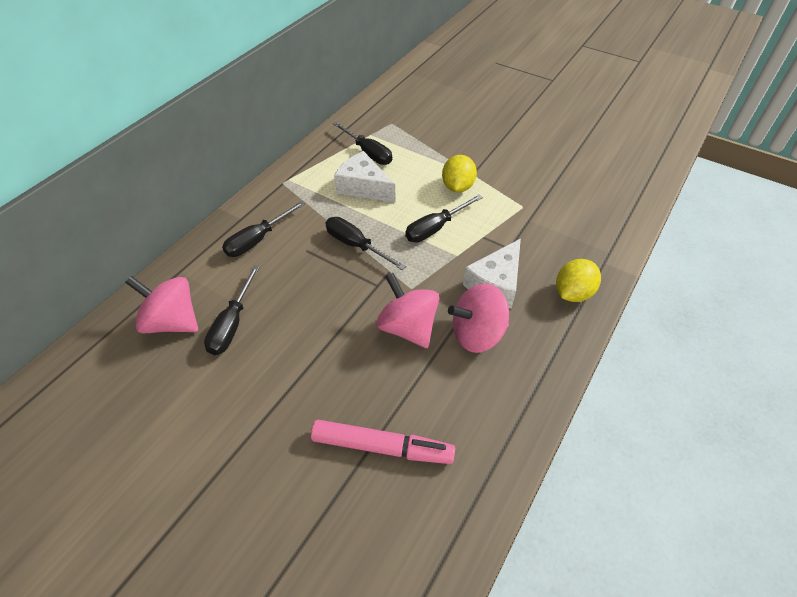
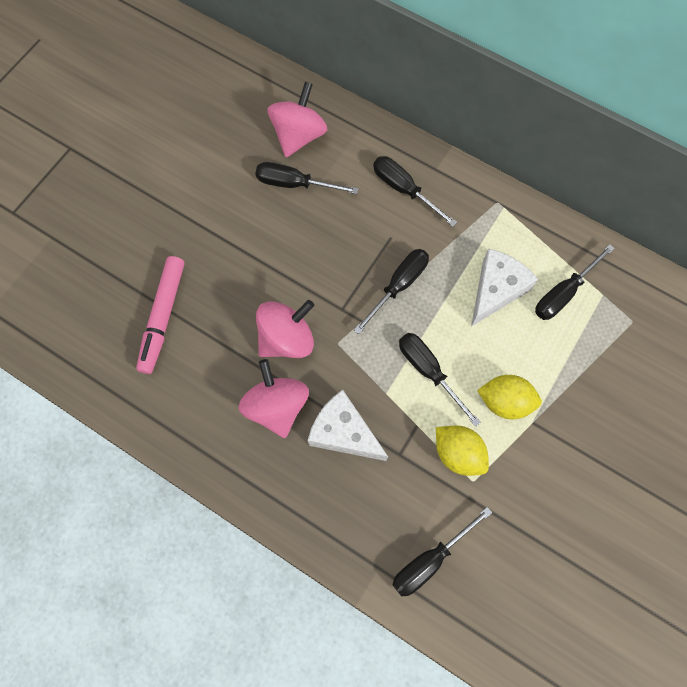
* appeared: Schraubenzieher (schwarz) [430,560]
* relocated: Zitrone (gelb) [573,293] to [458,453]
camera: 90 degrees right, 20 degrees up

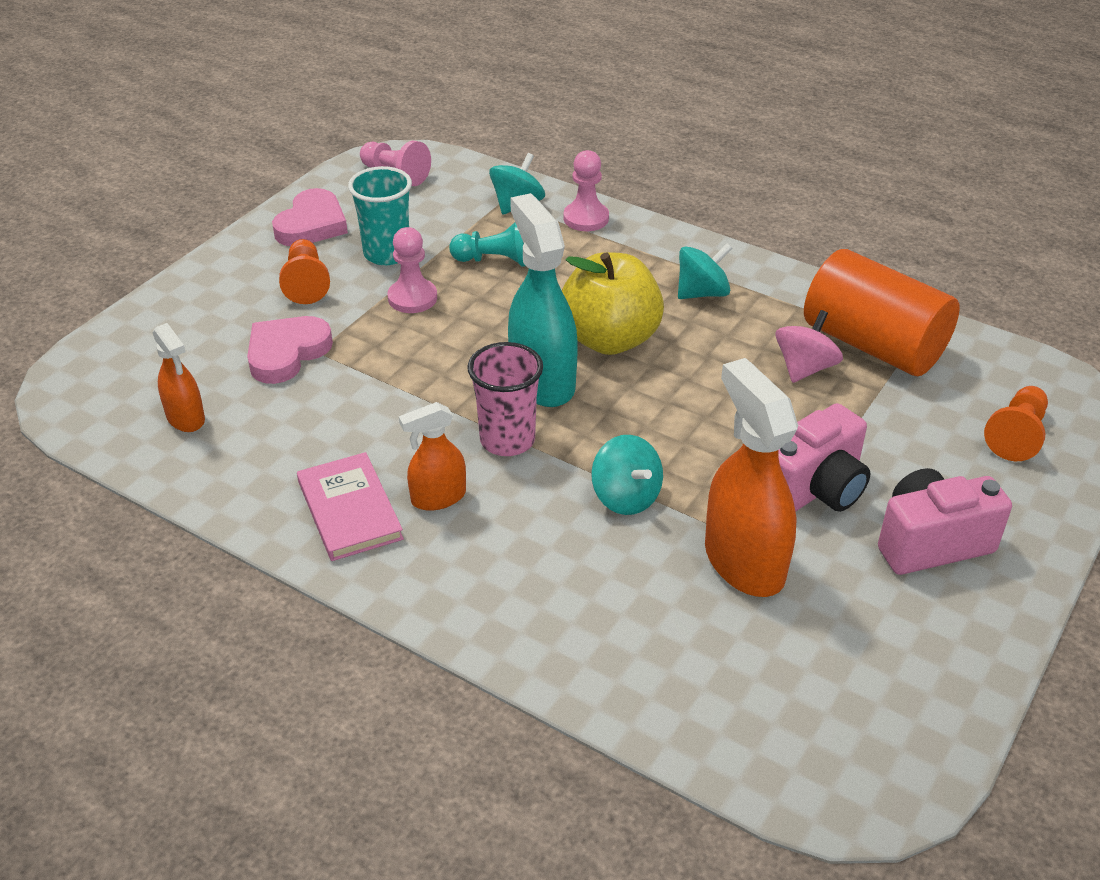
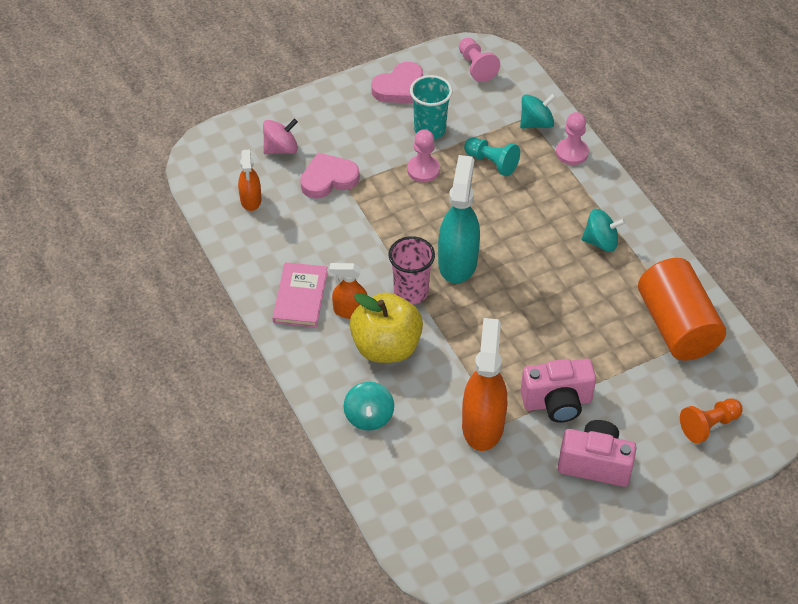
* missing: Bauer (orange) [306,283]
* relocated: Apfel (gelb) [609,339] to [386,347]
* relocated: Kreisel (türkis) [626,497] to [369,417]
* relocated: Kreisel (rosa) [805,368] to [281,148]
camera: 30 degrees right, 10 degrees up

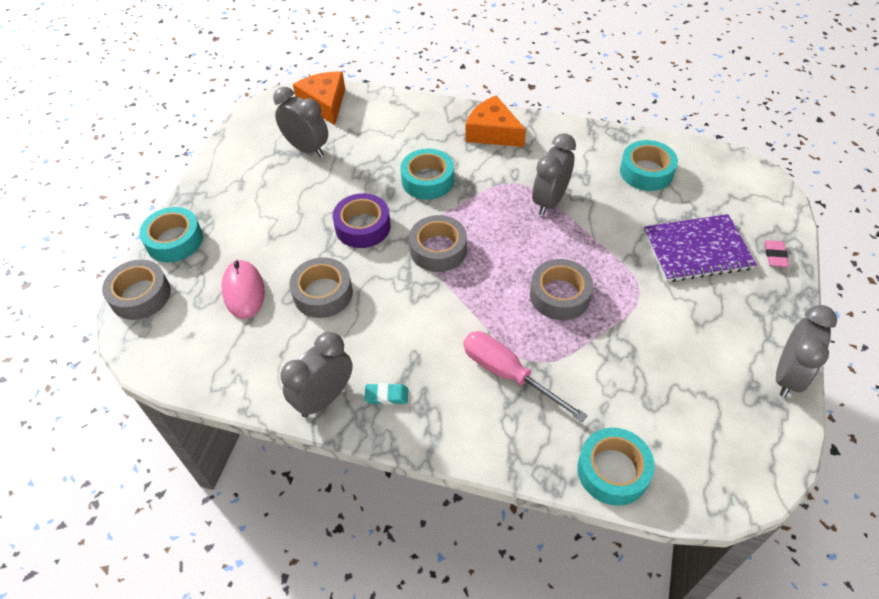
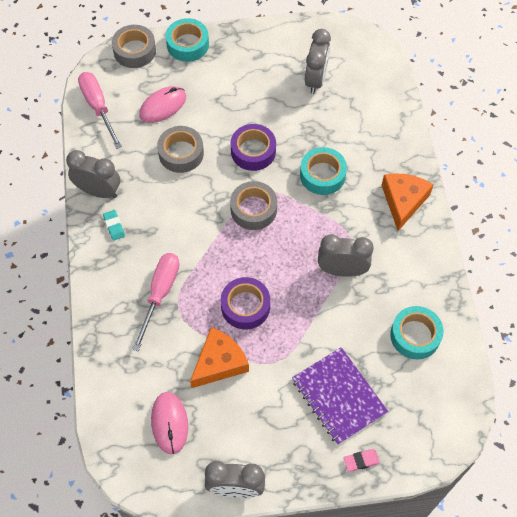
* missing: Klebeband (türkis) [613,471]
* appeared: Schraubenzieher (rosa) [98,107]
* appeared: Computermaus (rosa) [169,423]
* relocated: Käse (orange) [324,103] to [219,362]
* colour: Klebeband (grau) [559,295] to Klebeband (lila) [245,306]
camera: 65 degrees right, 10 degrees up

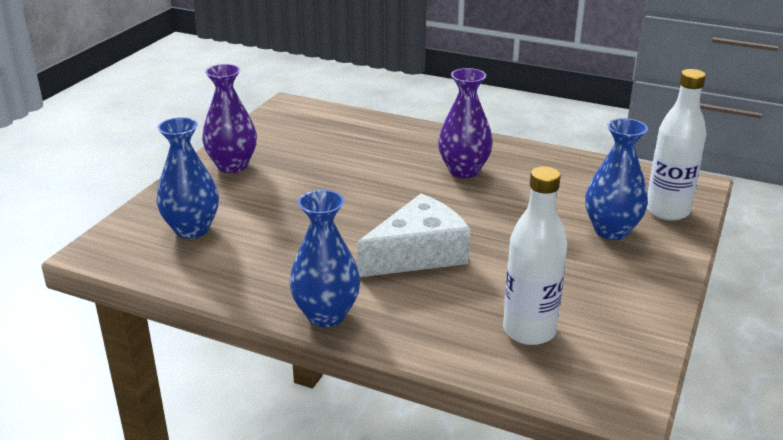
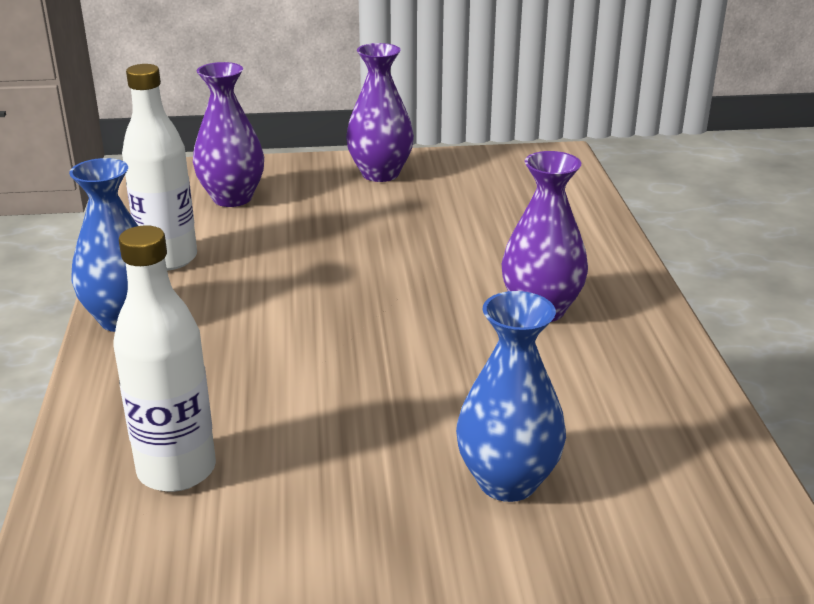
* missing: Käse (weiß) [418,254]
* relocated: Flasche (weiß) [667,211] to [168,259]
* colour: Vase (blau) [192,229] to Vase (lila) [232,198]
camera: 60 degrees right, 0 degrees up

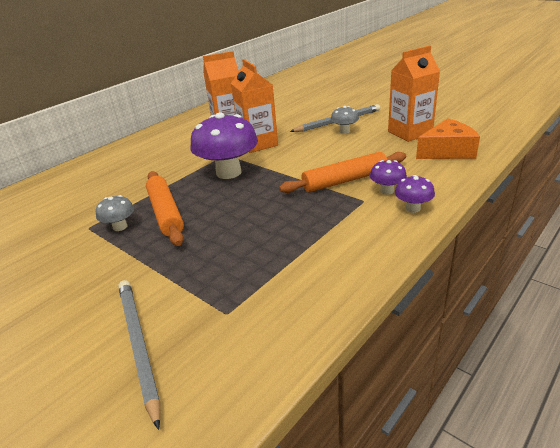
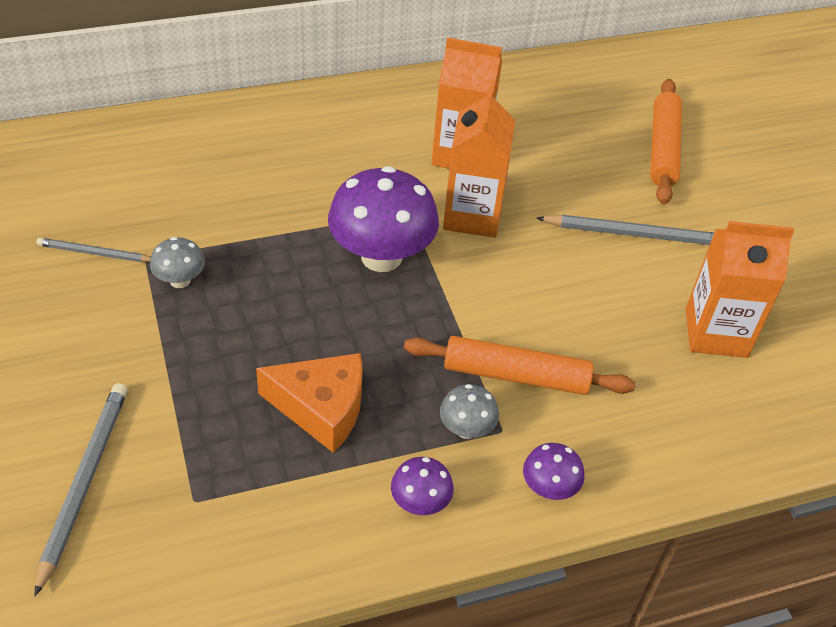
* appeared: Bleistift (grau) [95,253]
* relocated: Nudelholz (orange) [166,213] to [663,149]
* relocated: Pilz (grau) [344,131] to [466,429]
* relocated: Pilz (lila) [387,191] to [420,503]
* relocated: Käse (orange) [447,151] to [321,408]
camera: 25 degrees right, 15 degrees up

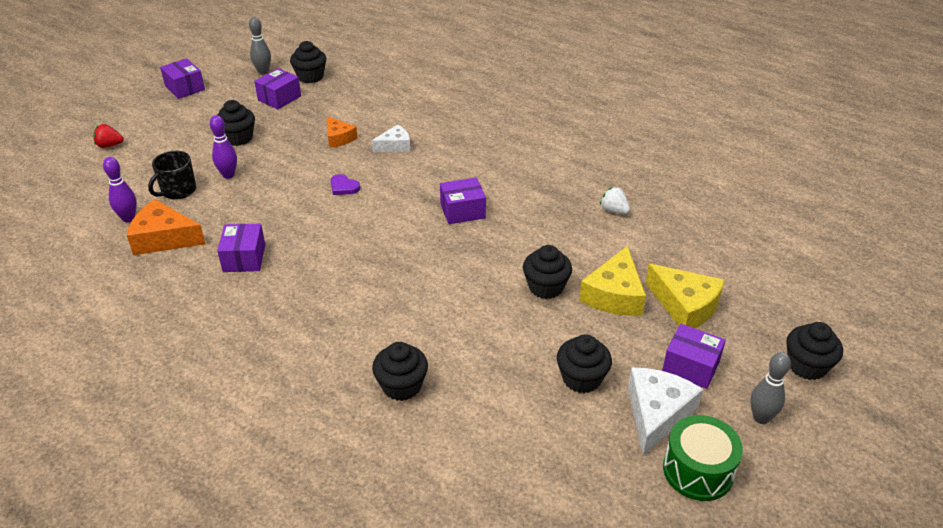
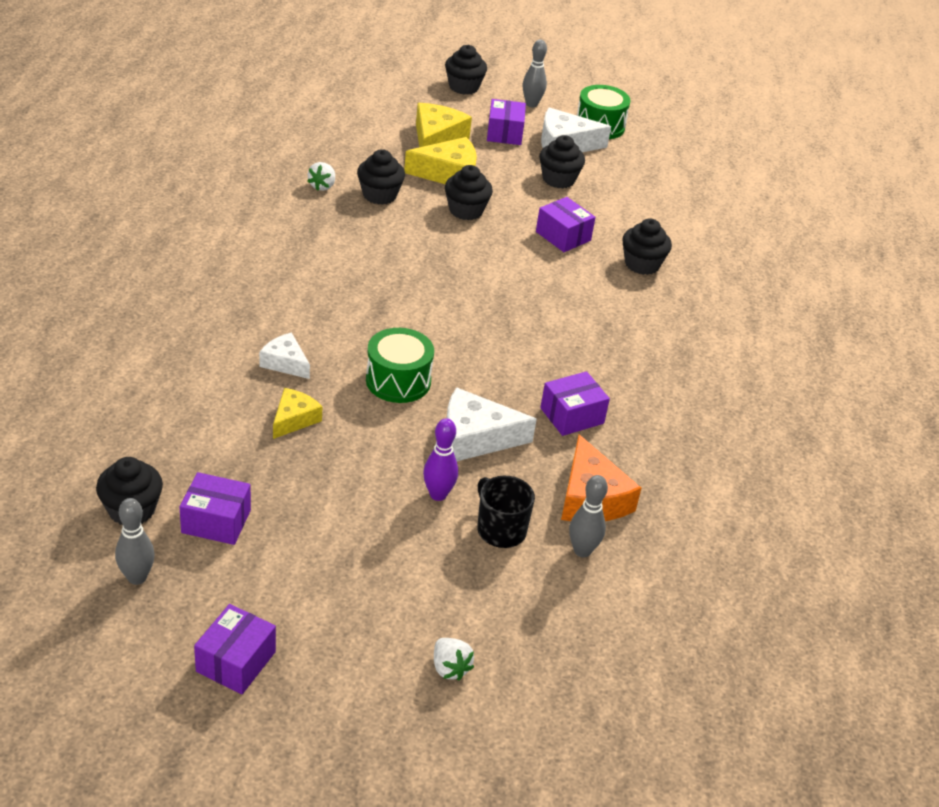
* appeared: Käse (weiß) [476,437]
* relocated: Muffin (schwarz) [238,138] to [379,195]
* relocated: Schachtel (lila) [462,211] to [563,236]
* exchanged: Herz (lila) [343,187] to Trommel (grün) [398,381]
* colour: Erdbeere (rot) [109,145] to Erdbeere (weiß) [450,668]
* colour: Bowlingkegel (lila) [128,218] to Bowlingkegel (grau) [582,551]
* colour: Käse (orange) [339,138] to Käse (gelb) [294,419]
* spun: Tasse (schwarz) [178,191] = [500,529] 135 degrees counterclockwise
camera: 120 degrees left, 0 degrees up

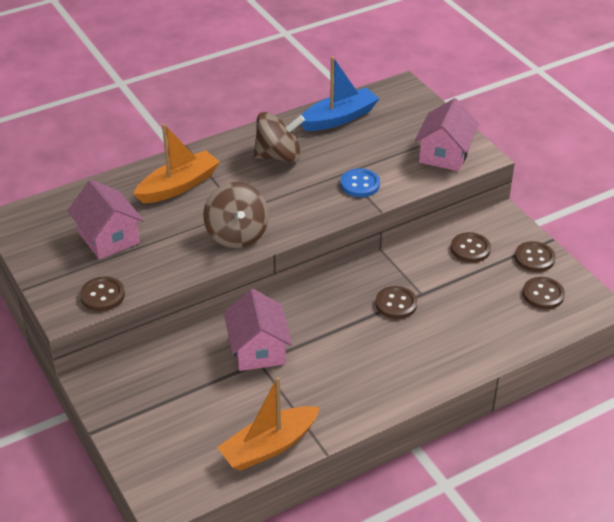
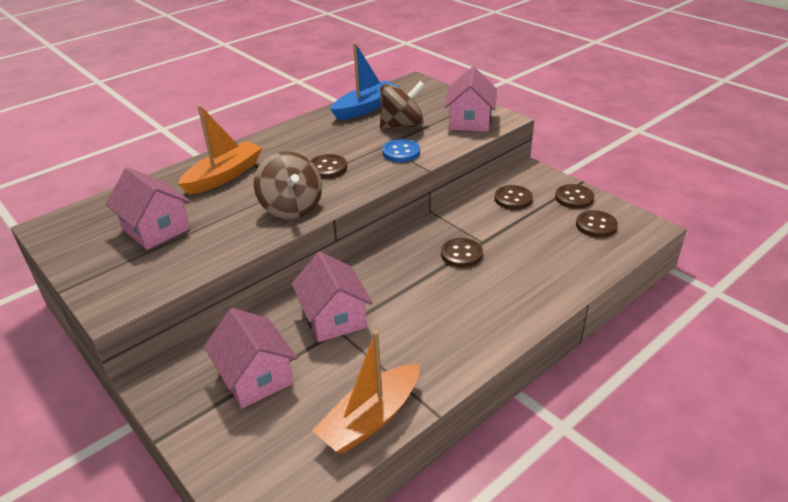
* appeared: Haus (rosa) [255,377]
* relocated: Knopf (braun) [102,295] to [327,168]
* relocated: Kreisel (braun) [279,156] to [402,126]
camera: 10 degrees left, 5 degrees down

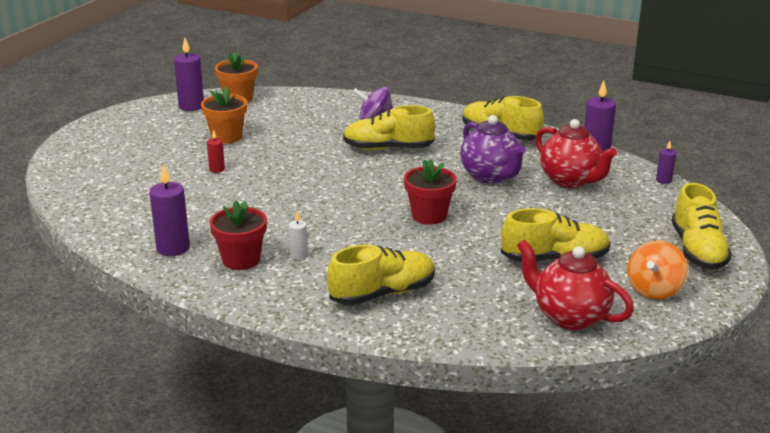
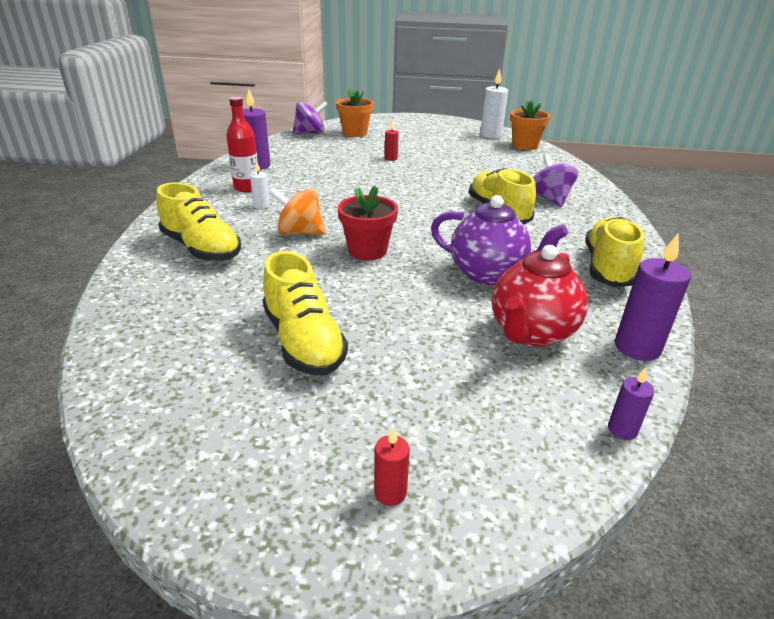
* missing: Teekanne (rot) [569,317]
* appeared: Kreisel (lila) [310,133]
* relocated: Blumentopf (orange) [226,137] to [355,133]
* relocated: Kreisel (orange) [654,290] to [299,233]
* exchanged: Blumentopf (rot) [241,260] to Flasche (rot) [247,188]
* exchanged: Schuh (gelb) [697,250] to Kerze (rot) [390,492]
* colour: Kerze (lila) [191,106] to Kerze (weiß) [490,135]
* spun: Teekanne (lila) [491,176] = [489,274] 105 degrees counterclockwise
camera: 70 degrees right, 5 degrees up

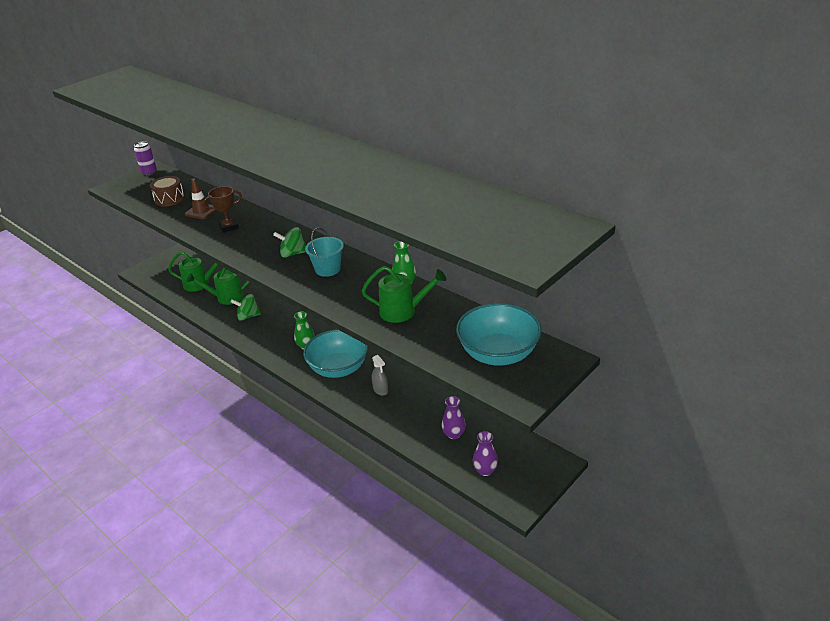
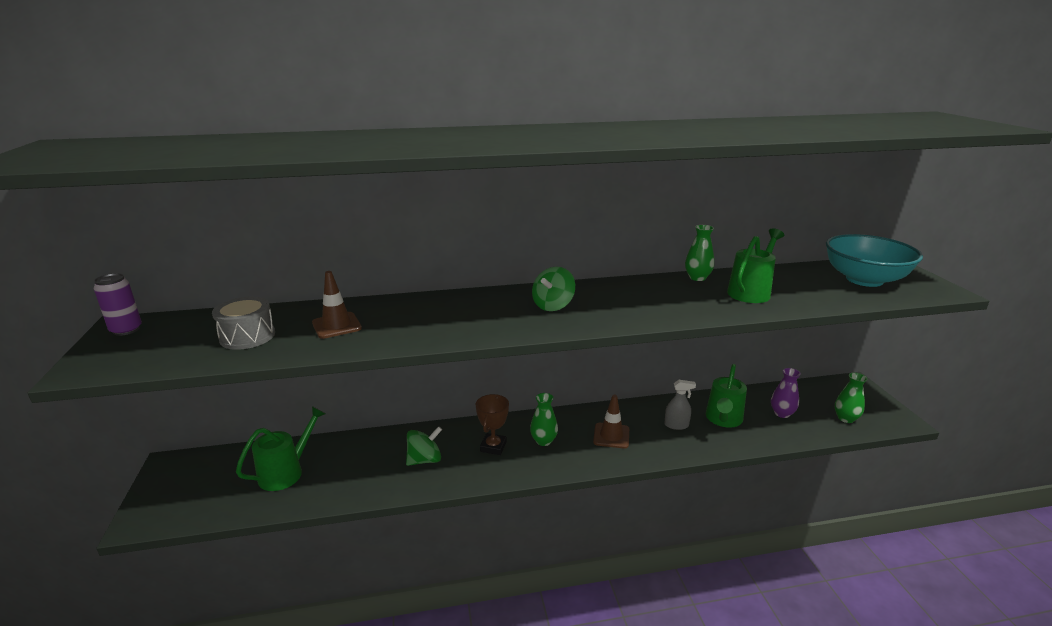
* missing: Eimer (türkis) [327,269]
* relocated: Gießkanne (grün) [226,297] to [723,420]
* relocated: Pokal (braun) [229,227] to [493,447]
* exchanged: Schüssel (türkis) [338,368] to Leitkegel (braun) [611,436]
* colour: Trommel (braun) [169,199] to Trommel (grau) [247,336]
* colour: Vase (lila) [485,470] to Vase (grün) [845,418]
* spun: Kreisel (grün) [248,316] = [425,460] 150 degrees counterclockwise
camera: 55 degrees left, 10 degrees down

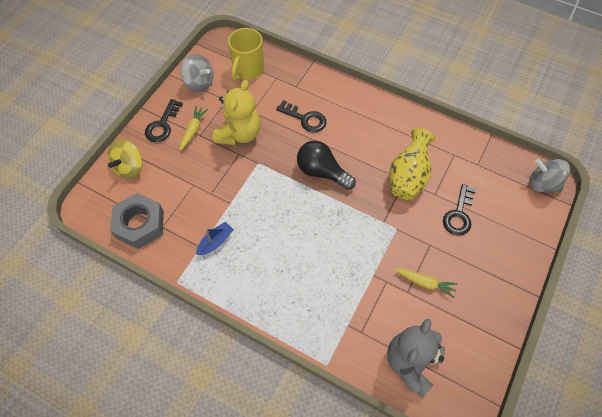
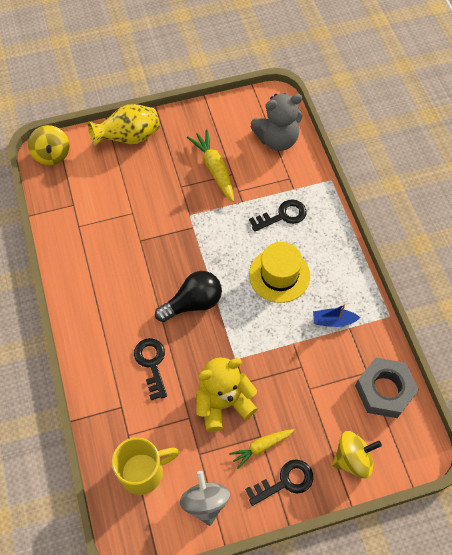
* appeared: Hut (gelb) [279,275]
* relocated: Vase (gelb) [408,177] to [129,138]
* relocated: Schlüssel (schwarz) [459,214] to [282,216]
* colour: Kreisel (grau) [542,184] to Kreisel (gelb) [52,155]
* spun: Glühbirne (schwarz) [322,172] = [193,303] 105 degrees counterclockwise
* size: Karotte (gelb) [425,283] = [214,169] x1.56
camera: 135 degrees left, 0 degrees up

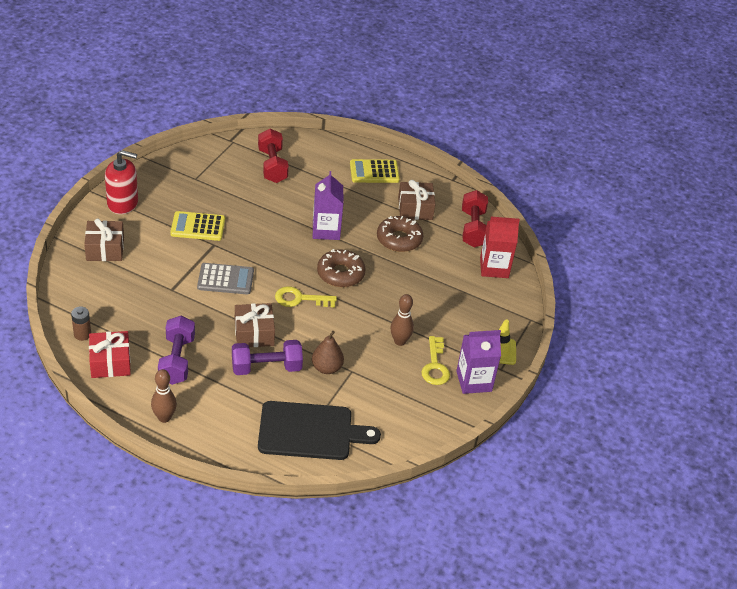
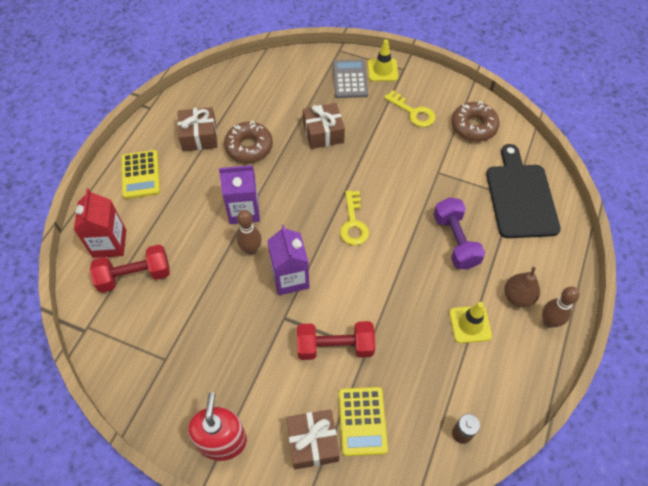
* missing: Geschenk (rot) [110,362]
* relocated: Taschenrechner (gelb) [198,227] to [362,421]
* relocated: Taschenrechner (grau) [225,279] to [350,79]
* relocated: Geschenk (braun) [254,333] to [323,133]
* relocated: Birne (braun) [327,368] to [518,297]
* relocated: Donut (braun) [340,274] to [473,126]
* relocated: Bowlingkegel (braun) [399,341] to [251,249]
* relocated: Getränkekarton (lila) [474,381] to [290,278]
* relocated: Hantel (rot) [473,228] to [335,347]
* relocated: Getränkekarton (rot) [494,267] to [109,243]
* exchanged: Hantel (lila) [177,360] to Leitkegel (gelb) [470,324]
* spun: Schlüssel (gelb) [435,366] = [413,112] 45 degrees clockwise
camera: 90 degrees left, 15 degrees up

